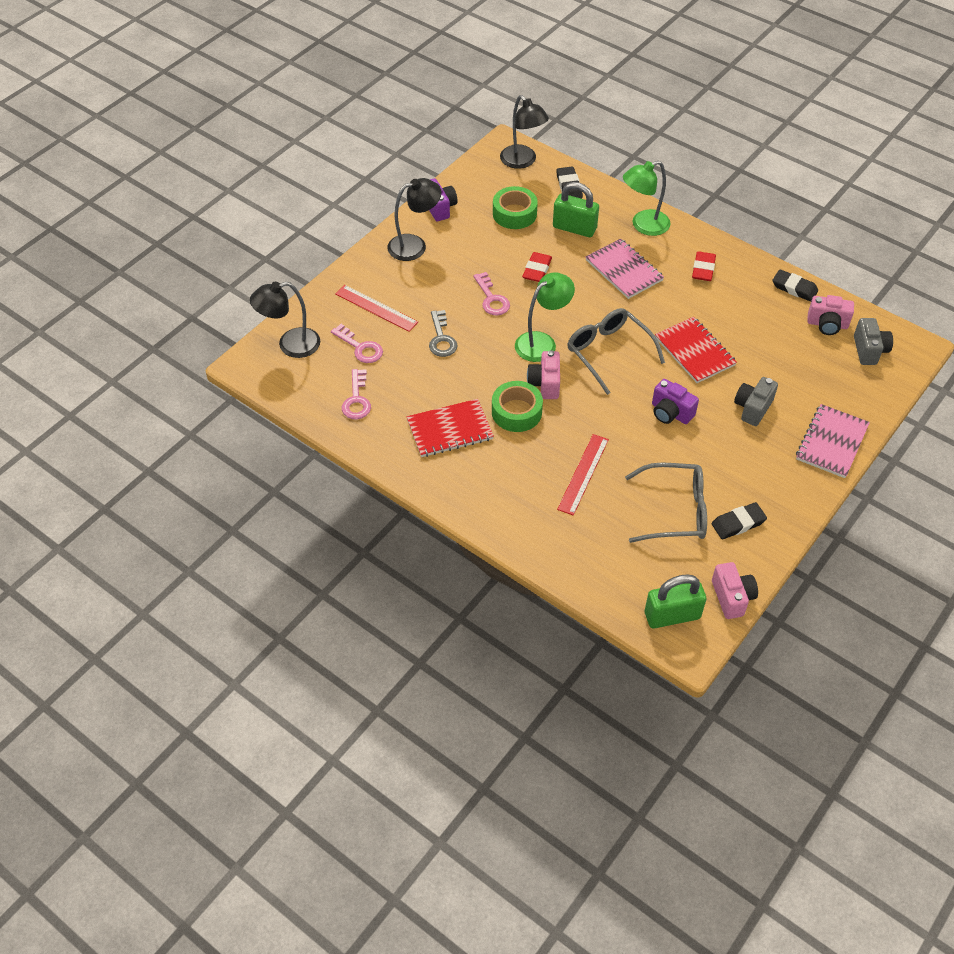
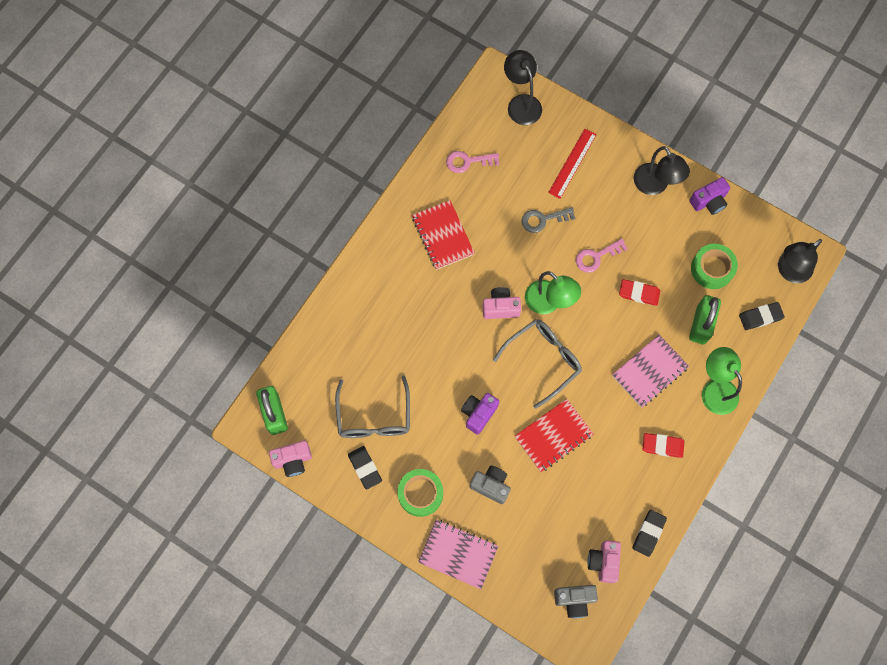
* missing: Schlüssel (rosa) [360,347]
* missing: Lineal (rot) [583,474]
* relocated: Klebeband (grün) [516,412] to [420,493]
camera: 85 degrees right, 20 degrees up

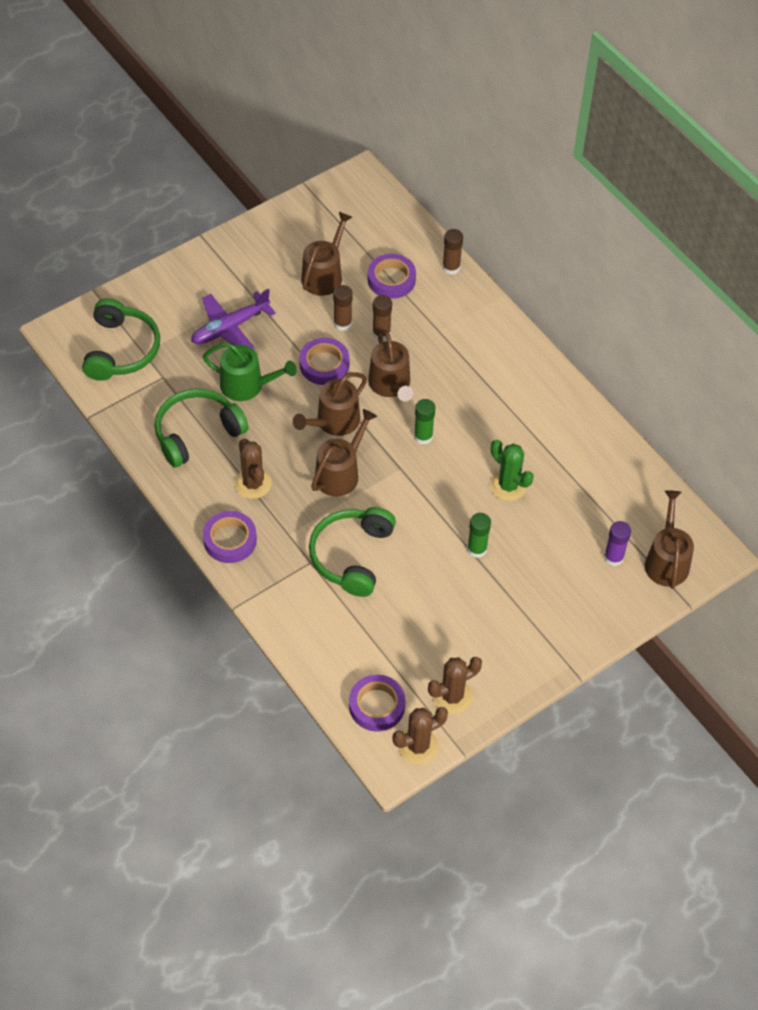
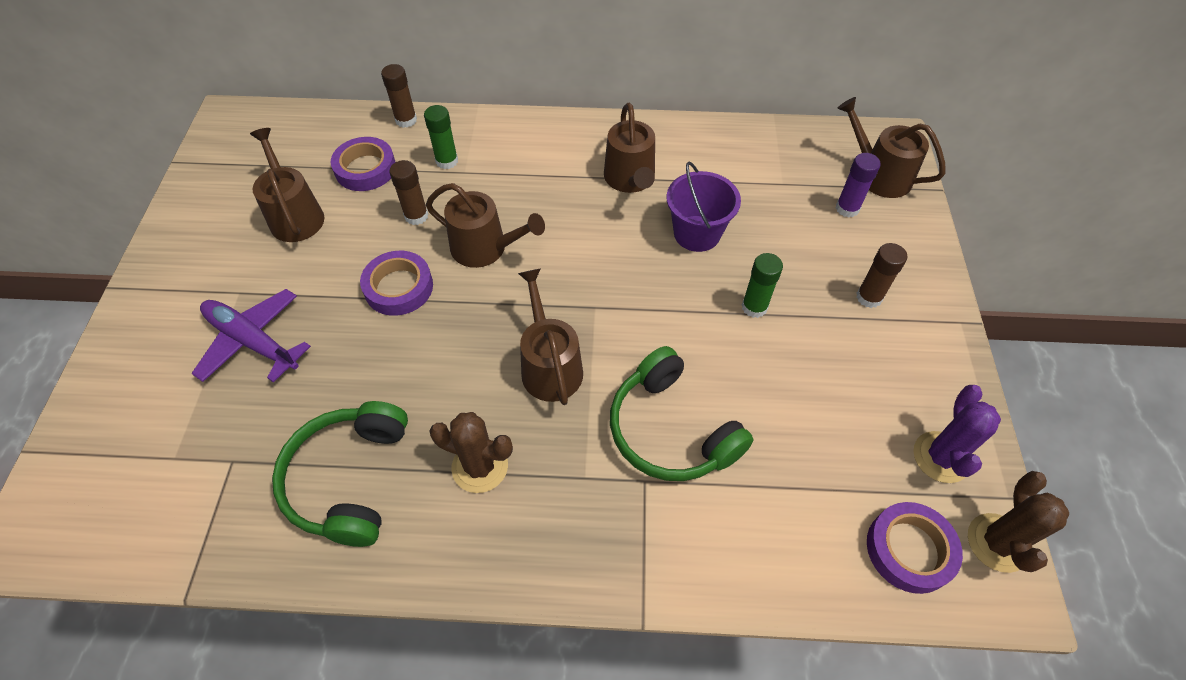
* missing: Kopfhörer (grün) [121,350]
* missing: Gießkanne (grün) [247,385]
* missing: Klebeband (lila) [230,540]
* relocated: Gießkanne (braun) [334,422] to [630,179]
* relocated: Klebestift (braun) [342,323] to [869,297]
* relocated: Klebestift (grün) [423,436] to [447,161]
* exchanged: Kaktus (grün) [508,486] to Eimer (lila) [697,233]
* colour: Kaktus (braun) [452,696] to Kaktus (lila) [941,457]
* spun: Flugzeug (lila) [230,328] = [253,341] 120 degrees clockwise
camera: 50 degrees left, 0 degrees up

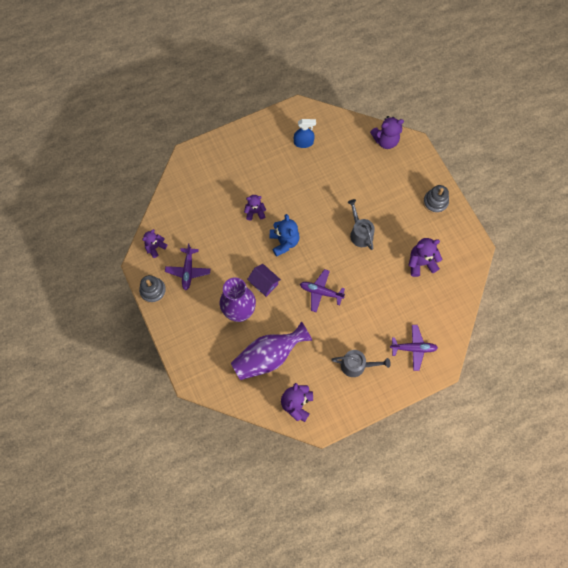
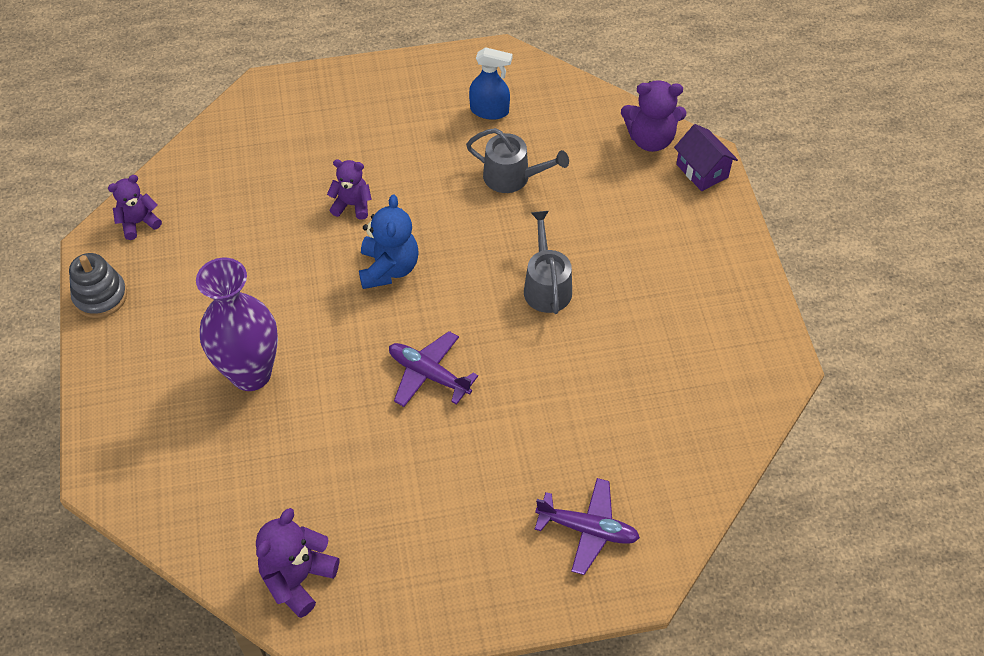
* missing: Flugzeug (lila) [188,271]
* missing: Vase (lila) [268,356]
* missing: Teddybär (lila) [421,263]
* missing: Stapelspielzeug (grau) [435,202]
* relocated: Haus (lila) [264,283] to [702,171]
* relocated: Gießkanne (grau) [356,365] to [512,177]
camera: 15 degrees right, 15 degrees down

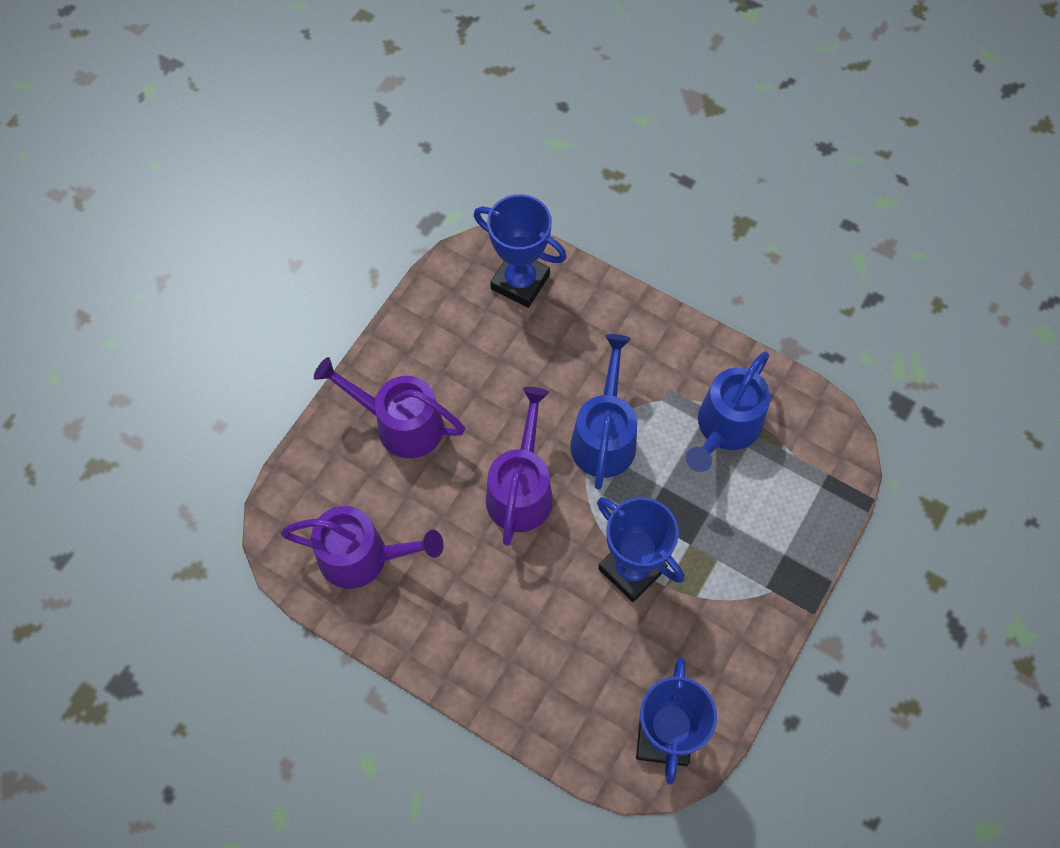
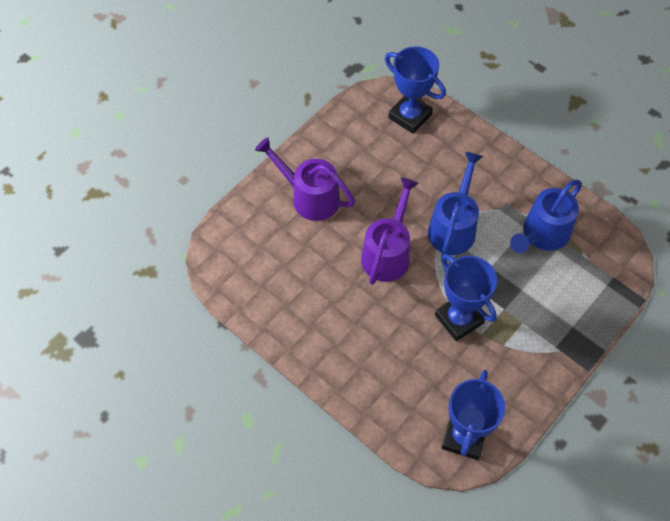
* missing: Gießkanne (lila) [363,557]
camera: 10 degrees right, 5 degrees down

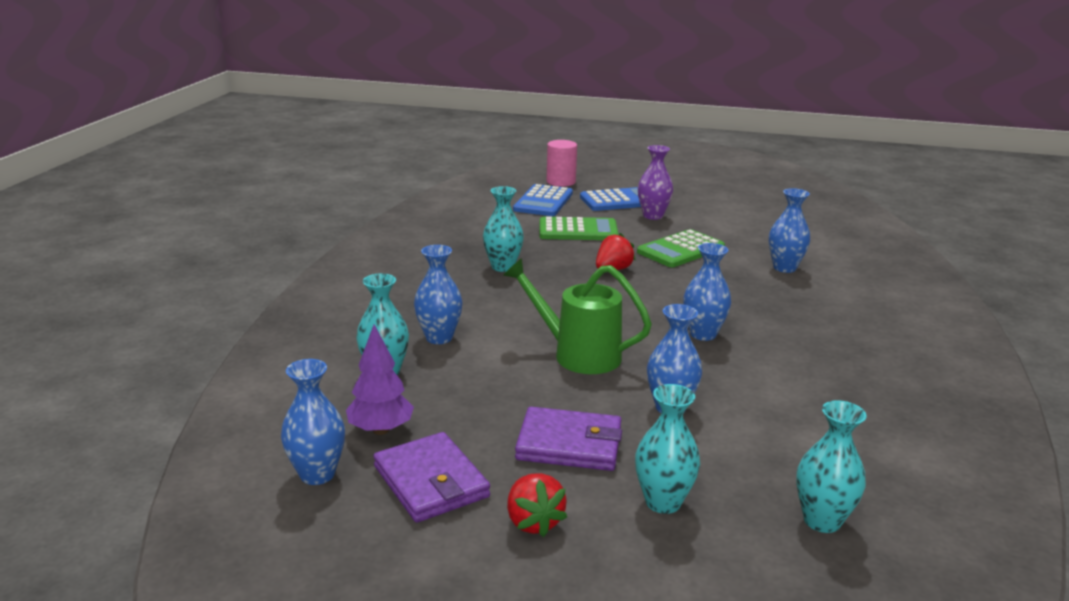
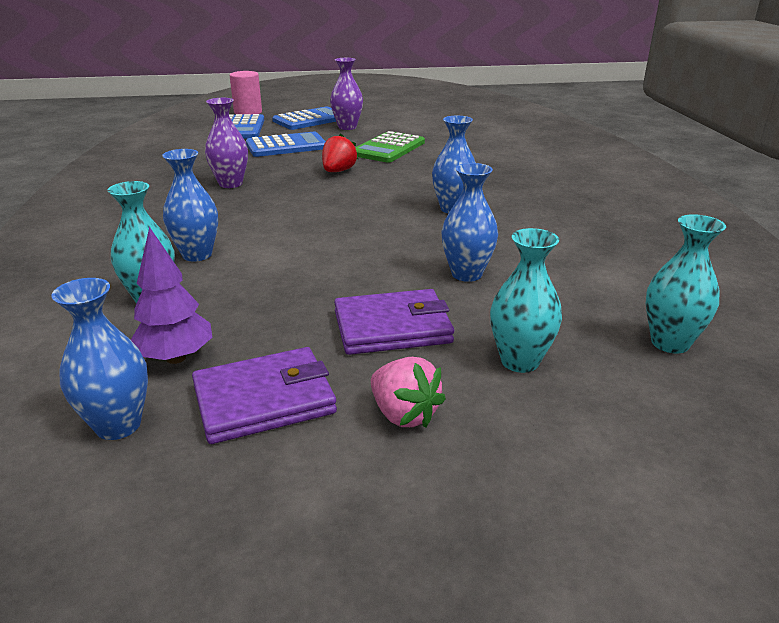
* missing: Gießkanne (grün) [577,354]
* missing: Vase (blau) [784,268]
* colour: Vase (türkis) [503,267] to Vase (lila) [230,184]
* colour: Erdbeere (rot) [533,522] to Erdbeere (rosa) [404,414]
* colour: Taschenrechner (grün) [578,230] to Taschenrechner (blau) [286,146]
* spun: Geldbörse (lila) [431,481] = [264,400] 60 degrees counterclockwise
camera: 20 degrees left, 5 degrees up

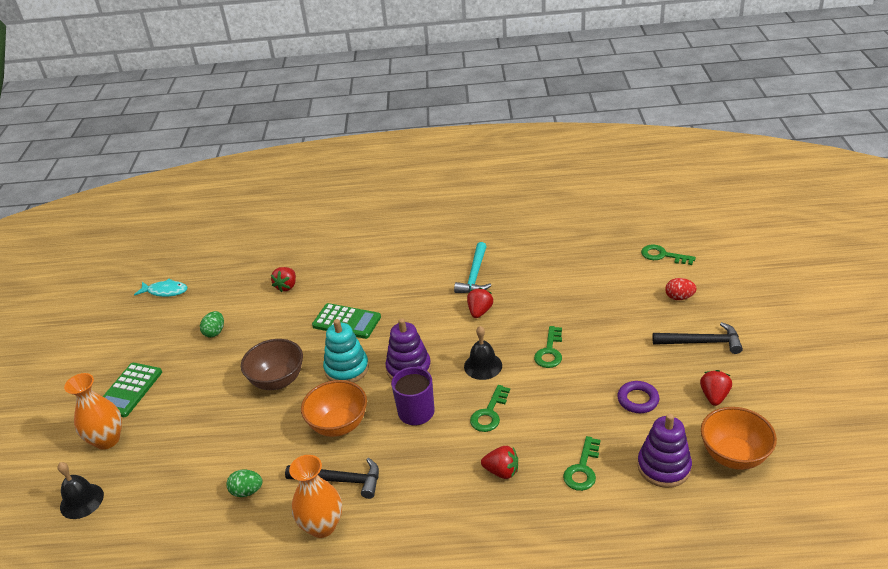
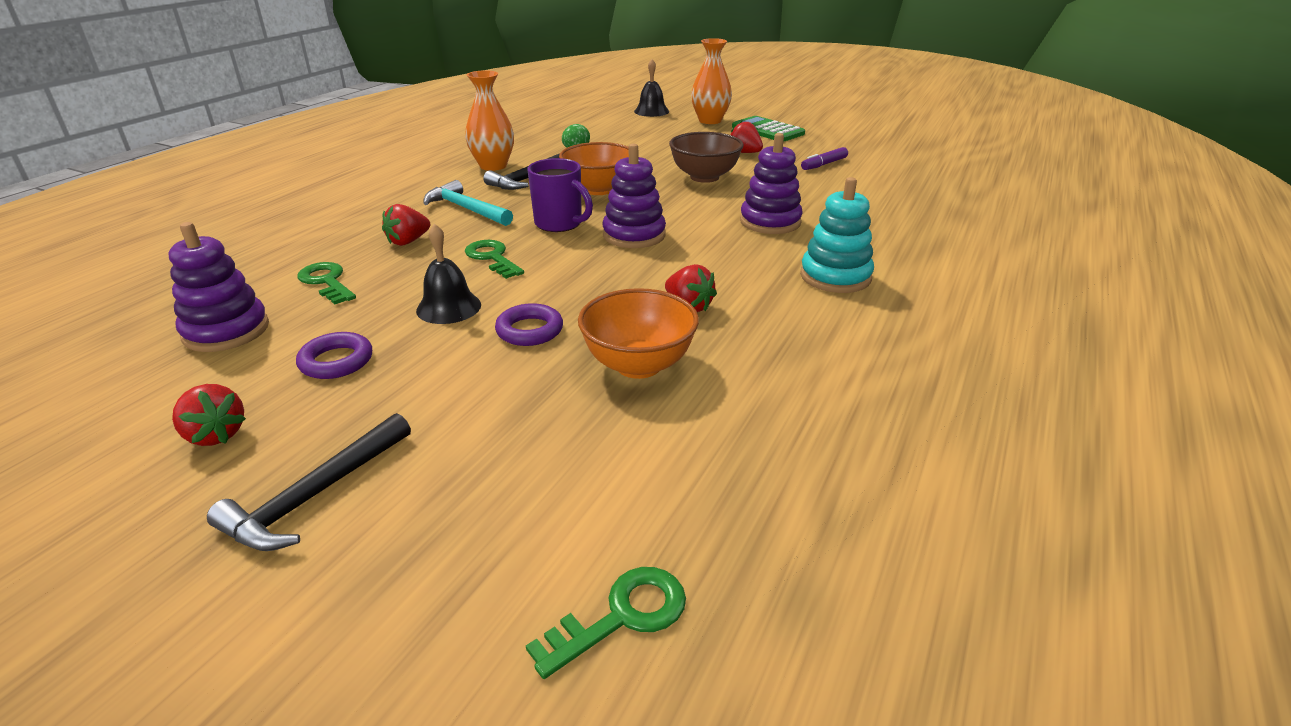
* missing: Fisch (türkis) [165,291]
* missing: Ei (rot) [679,297]
* relocated: Erdbeere (rot) [286,286] to [744,153]
* relocated: Stapelspielzeug (türkis) [347,369] to [835,277]
* relocated: Hammer (türkis) [475,275] to [466,209]
* relocated: Glocke (schwarz) [483,366] to [448,307]
* relocated: Schüssel (orange) [733,456] to [638,365]
* exchanged: Ei (grün) [215,332] to Filzstift (lila) [824,164]
* exchanged: Taschenrechner (grün) [346,321] to Stapelspielzeug (lila) [770,222]
* exchanged: Schlüssel (grün) [549,351] to Ring (lila) [529,330]
camera: 115 degrees right, 5 degrees down

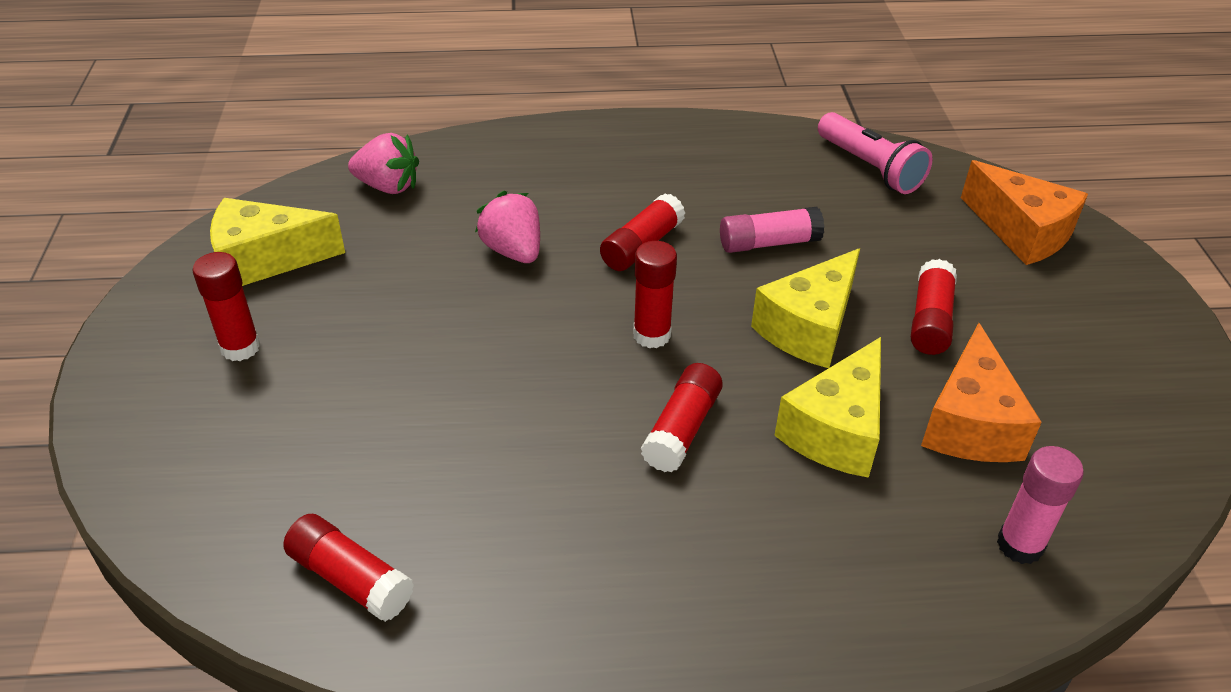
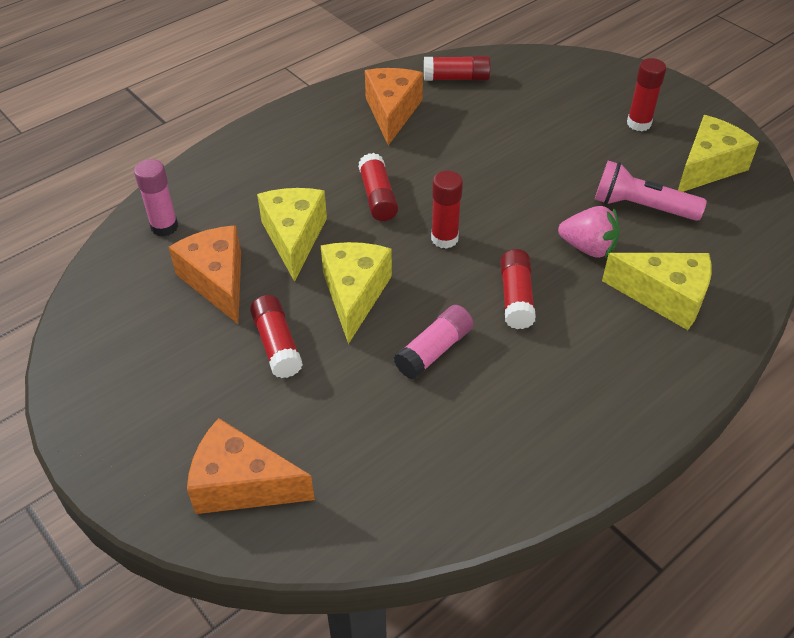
* missing: Erdbeere (rosa) [388,186]
* appeared: Käse (orange) [392,112]
* appeared: Käse (gelb) [665,297]
* relocated: Taschenlampe (rosa) [870,168] to [641,207]
camera: 145 degrees right, 5 degrees up

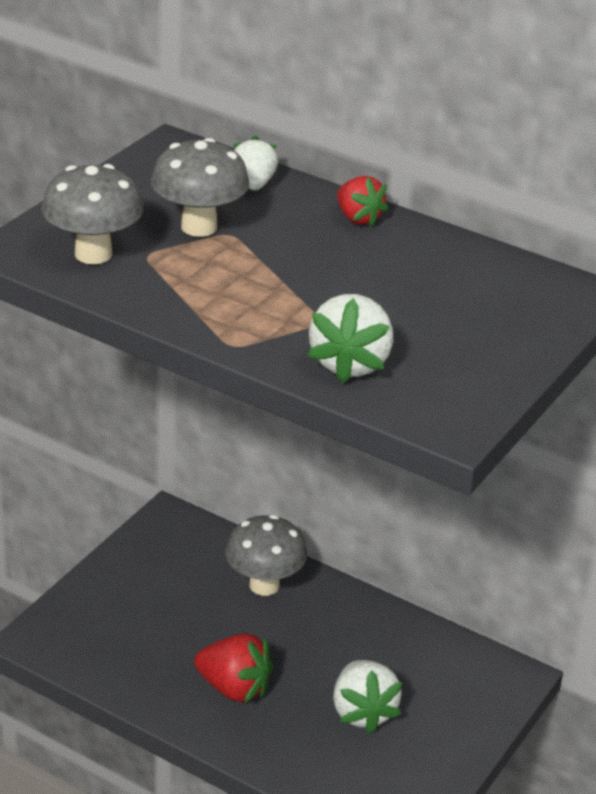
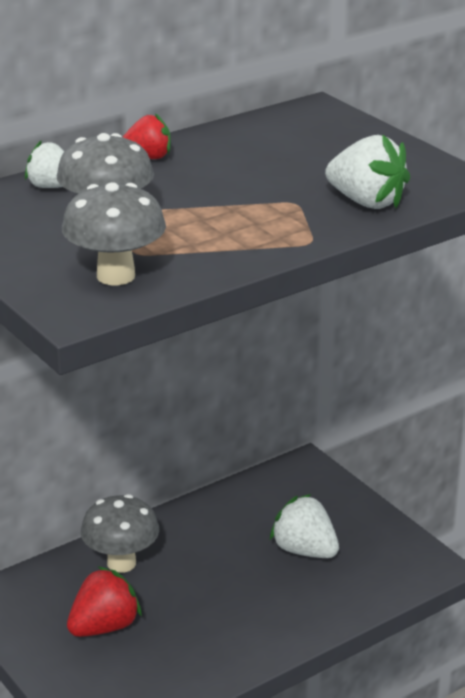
* relocated: Erdbeere (rot) [234,688] to [104,627]
* spun: Erdbeere (weiß) [362,712] = [304,550] 150 degrees counterclockwise
camera: 65 degrees left, 5 degrees down

